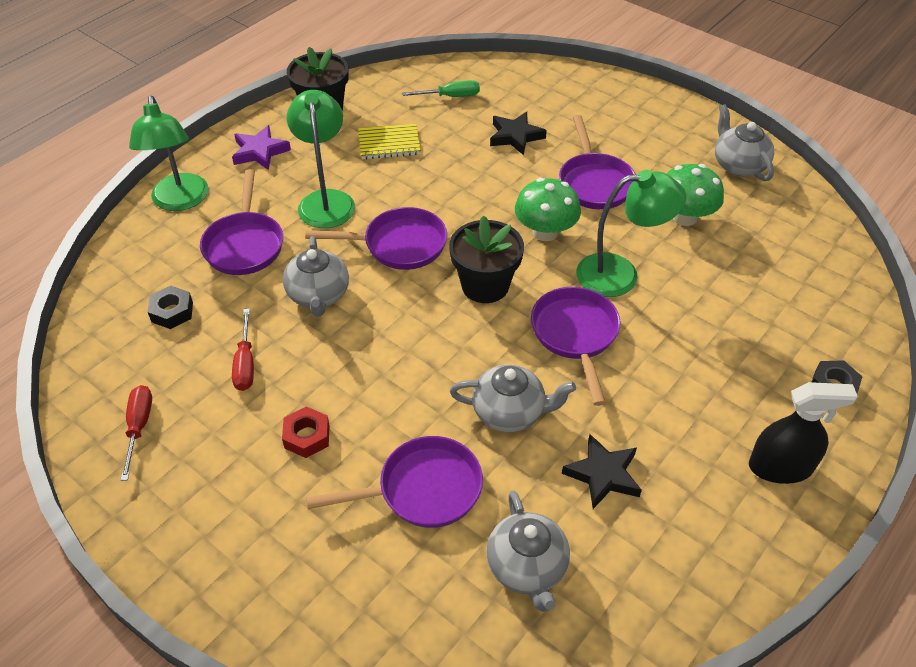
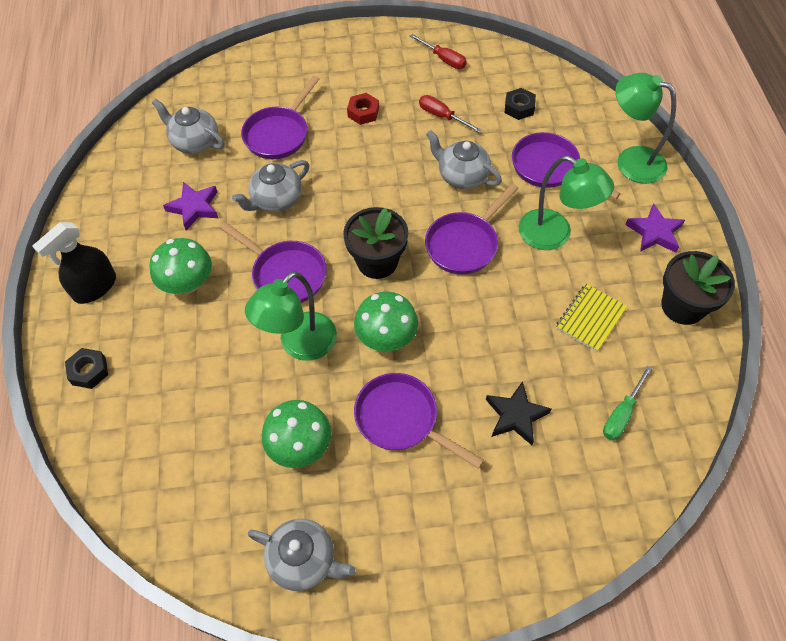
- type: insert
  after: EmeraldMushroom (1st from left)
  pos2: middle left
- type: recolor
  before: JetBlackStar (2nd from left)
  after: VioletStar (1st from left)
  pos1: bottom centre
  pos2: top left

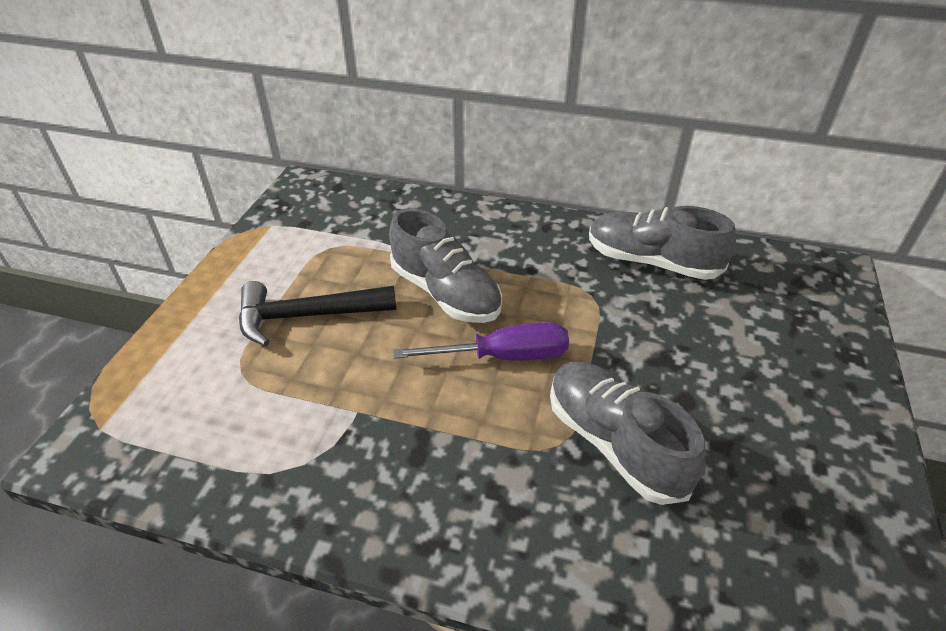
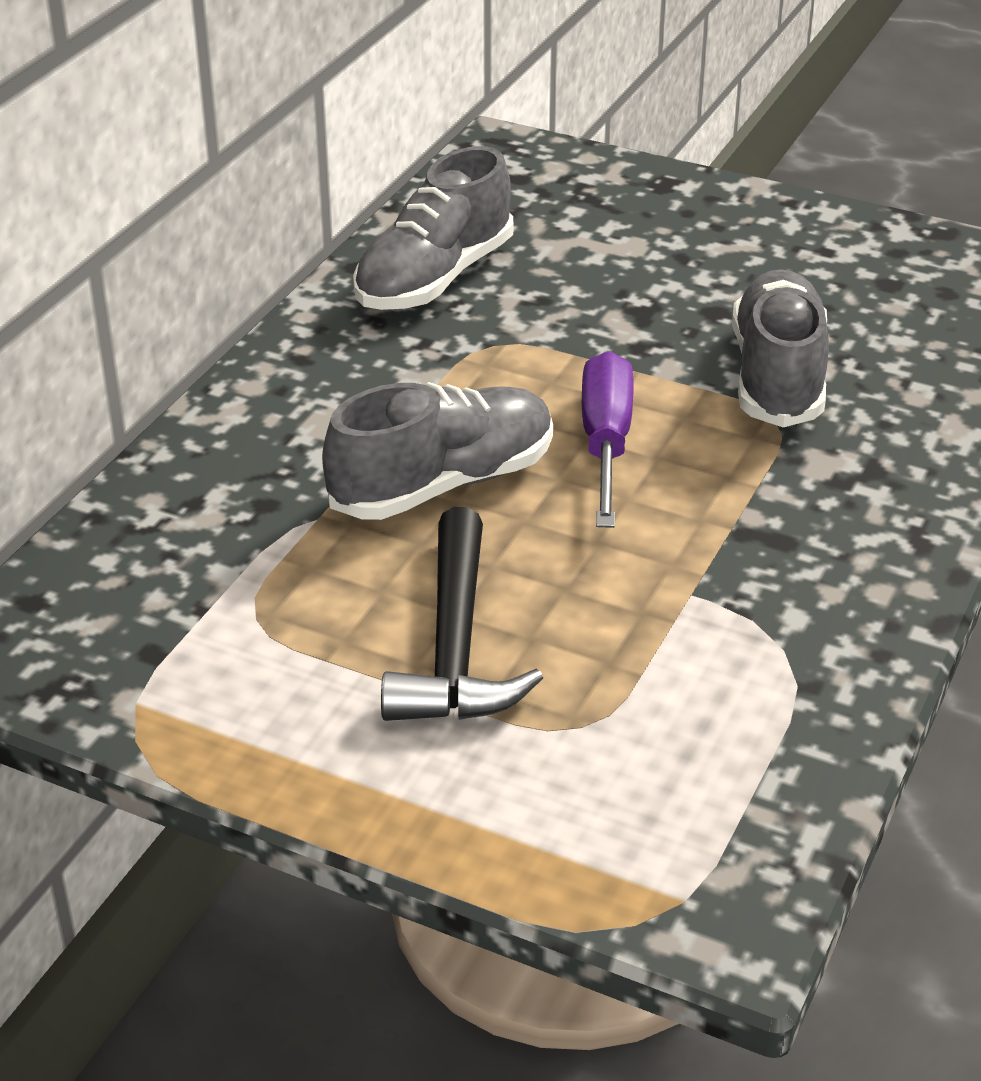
- type: rotate
  before: AshGreyLaceUpShoe (2nd from left in the first image)
  pos1: bottom centre
  pos2: top right
  turn: 120

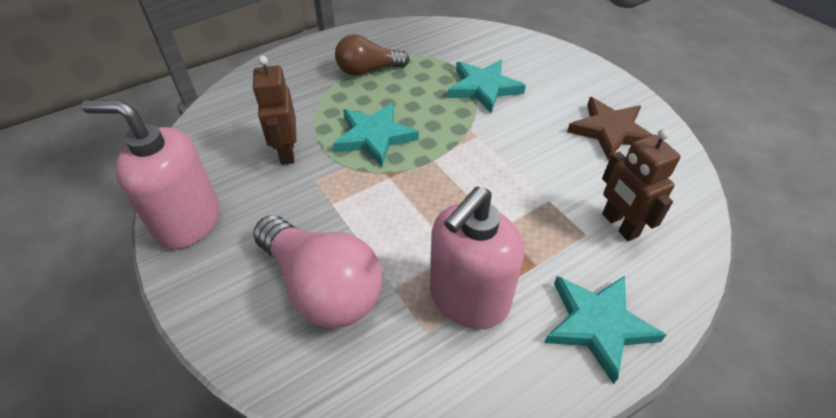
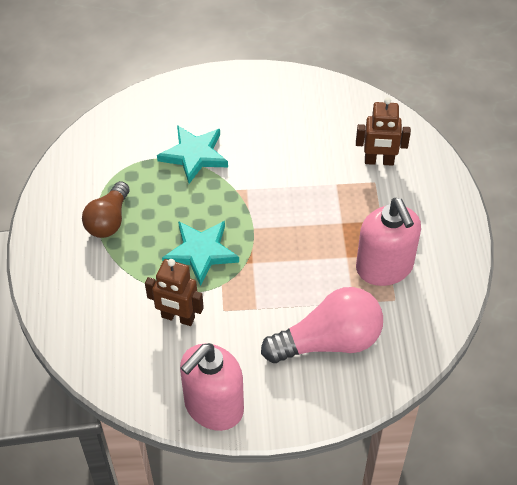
- type: delete
  before: TurquoiseStar (3rd from left)
  pos1: bottom right
- type: delete
  before: BrownStar
  pos1: top right

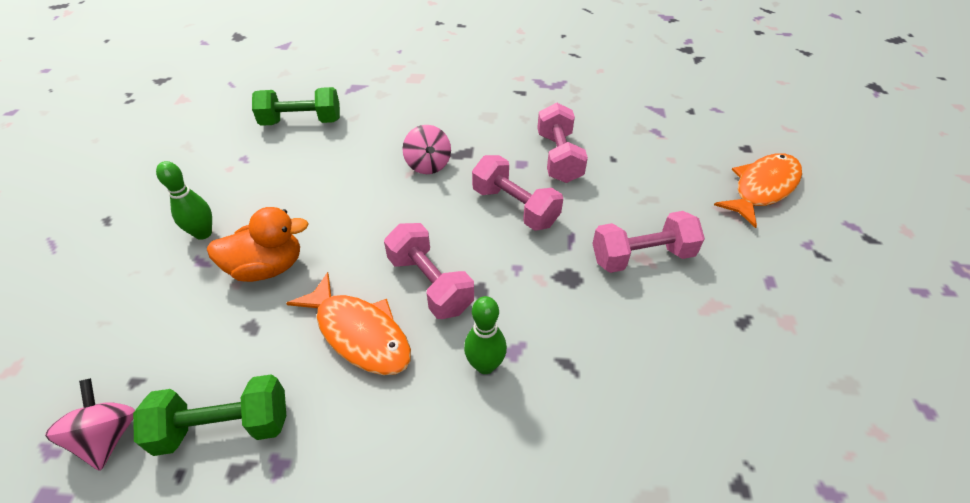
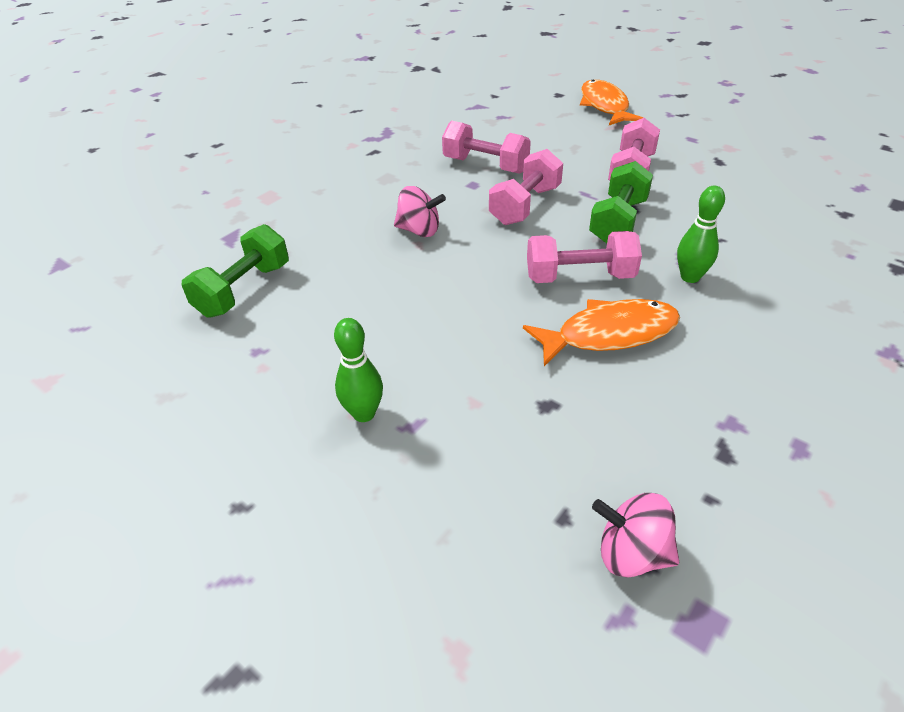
- type: delete
  before: BrightOrangeDuck
  pos1: middle left
- type: move
  before: EmeraldDumbbell (1st from left in the first image)
  after: EmeraldDumbbell (2nd from left)
  pos1: bottom left
  pos2: top right
- type: rotate
  before: RosePinkDumbbell (2nd from left)
  pos1: centre
  pos2: top centre
  turn: -45

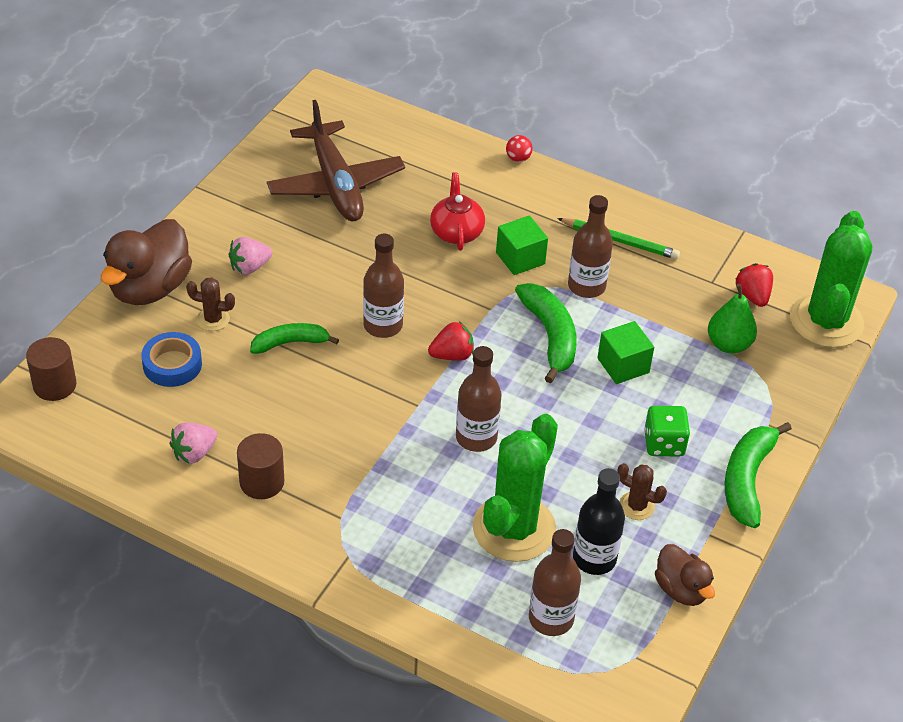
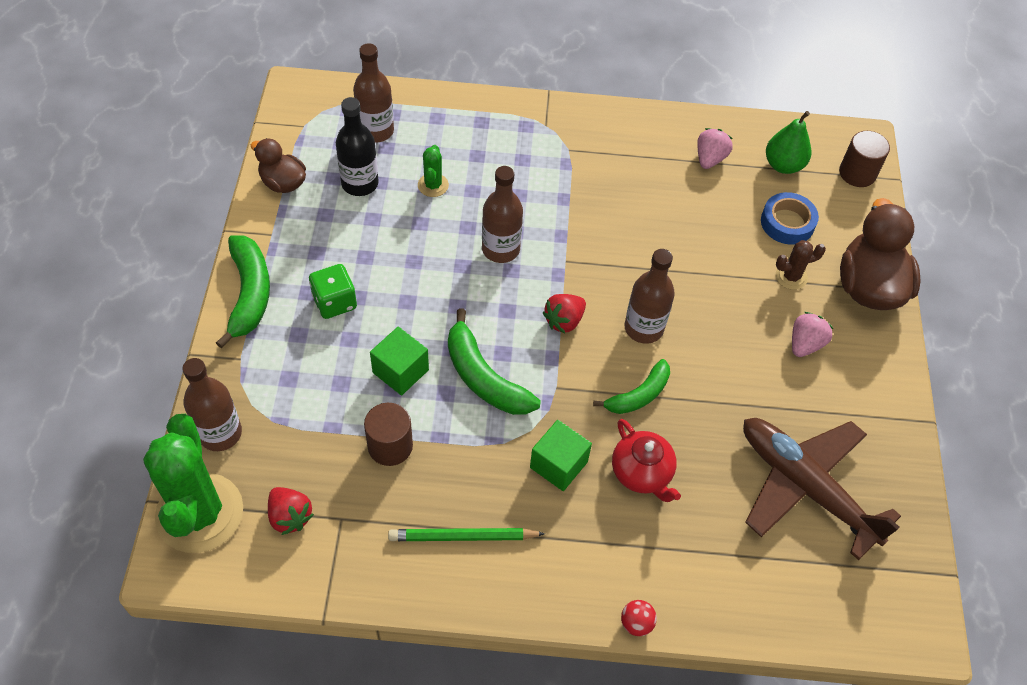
- type: delete
  before: BrownPricklyPlant (2nd from left)
  pos1: bottom right
- type: move
  before: BrownCylinder (2nd from left in the first image)
  after: BrownCylinder (1st from left)
  pos1: middle left
  pos2: centre
- type: move
  before: EmeraldBananaFruit (1st from left in the first image)
  after: EmeraldBananaFruit (3rd from left)
  pos1: middle left
  pos2: centre
- type: move
  before: BrownFlask (4th from left in the first image)
  after: BrownFlask (1st from left)
  pos1: centre
  pos2: middle left
- type: move
  before: EmeraldToyPear
  pos1: middle right
  pos2: top right
- type: resize
  before: EmeraldPricklyPlant (1st from left in the first image)
  pos1: bottom centre
  pos2: top centre
  scale: 0.44

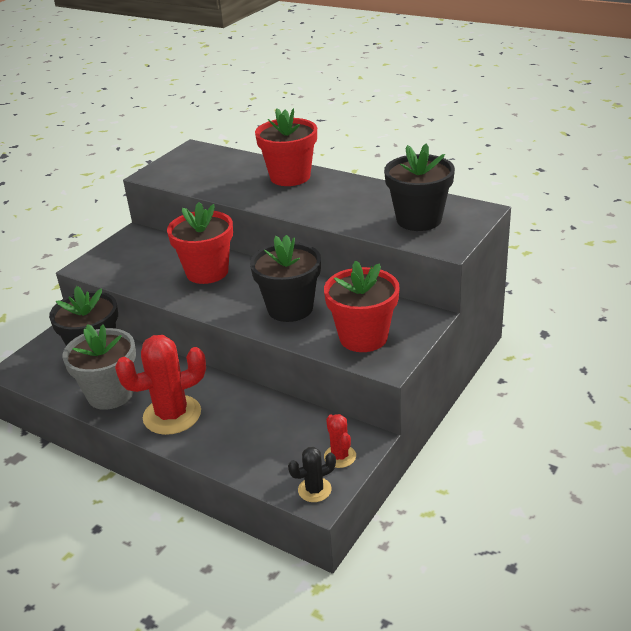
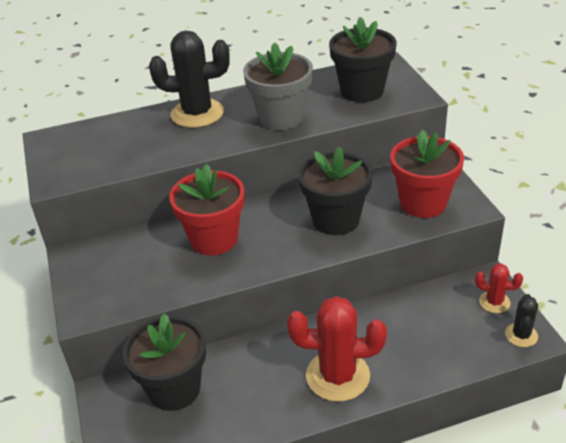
- type: move
  before: AshGreyFlowerPot
  pos1: middle left
  pos2: top centre
- type: replace
  before: RedFlowerPot (2nd from left)
  after: JetBlackPricklyPlant (1st from left)
  pos1: top centre
  pos2: top centre
- type: rotate
  before: RedPricklyPlant (1st from left)
  pos1: middle left
  pos2: bottom centre
  turn: 75

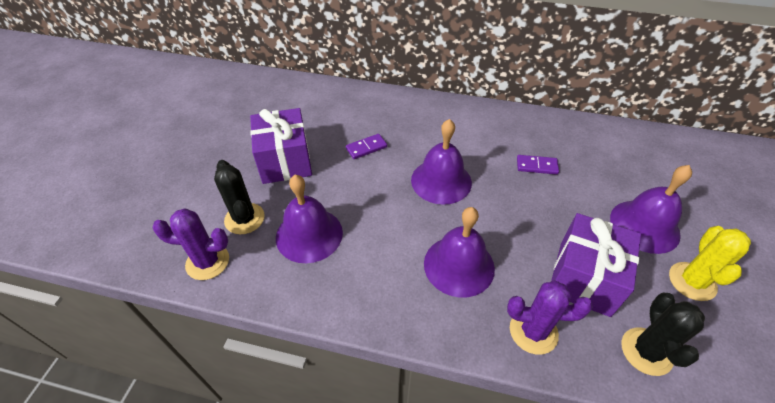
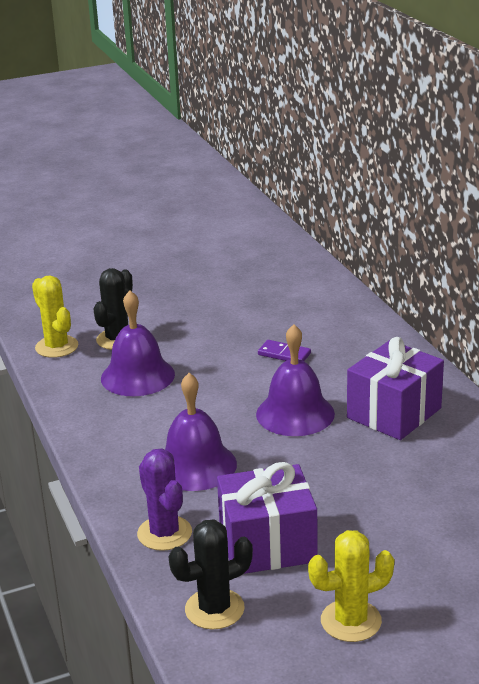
- type: delete
  before: VioletDominoTile (2nd from left)
  pos1: middle right
- type: delete
  before: VioletBell (4th from left)
  pos1: middle right
- type: move
  before: VioletPresent (1st from left in the first image)
  after: VioletPresent (2nd from left)
  pos1: centre
  pos2: middle right
- type: recolor
  before: VioletPricklyPlant (1st from left)
  after: BrightYellowPricklyPlant (1st from left)
  pos1: middle left
  pos2: middle left

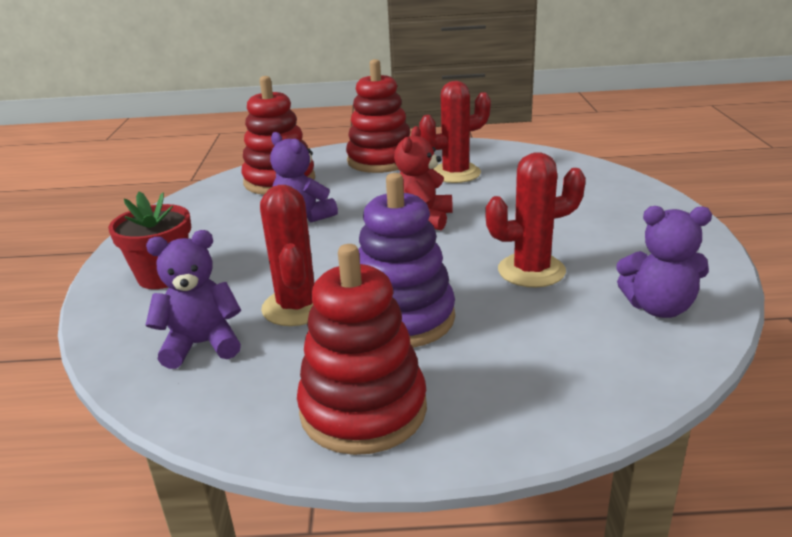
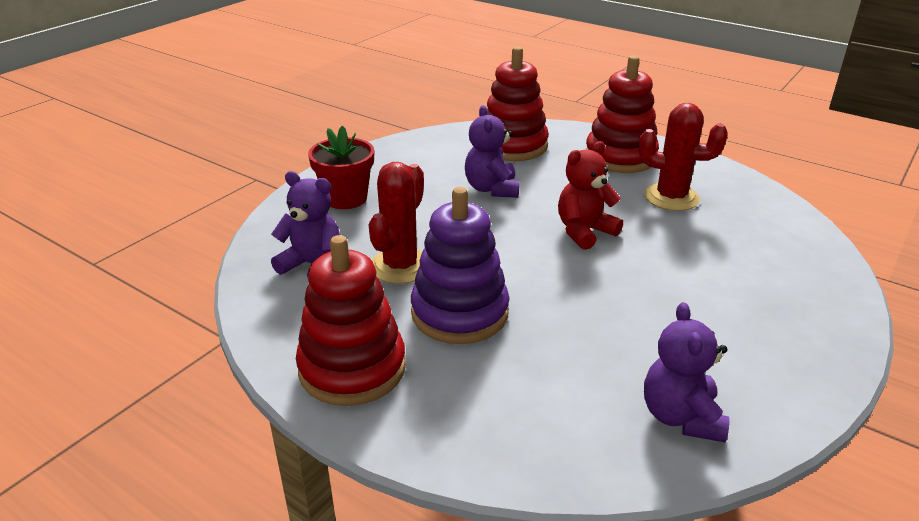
- type: delete
  before: RedPricklyPlant (3rd from left)
  pos1: middle right
- type: rotate
  before: VioletTeddy (3rd from left)
  pos1: middle right
  pos2: bottom right
  turn: 45

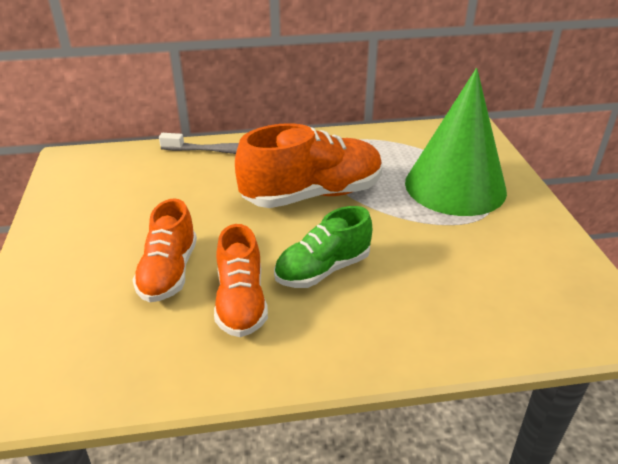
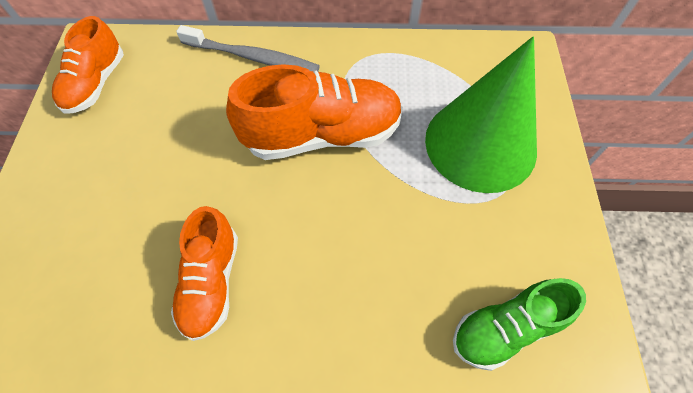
- type: move
  before: BrightOrangeLaceUpShoe (1st from left)
  pos1: middle left
  pos2: top left
- type: move
  before: EmeraldLaceUpShoe
  pos1: centre
  pos2: bottom right

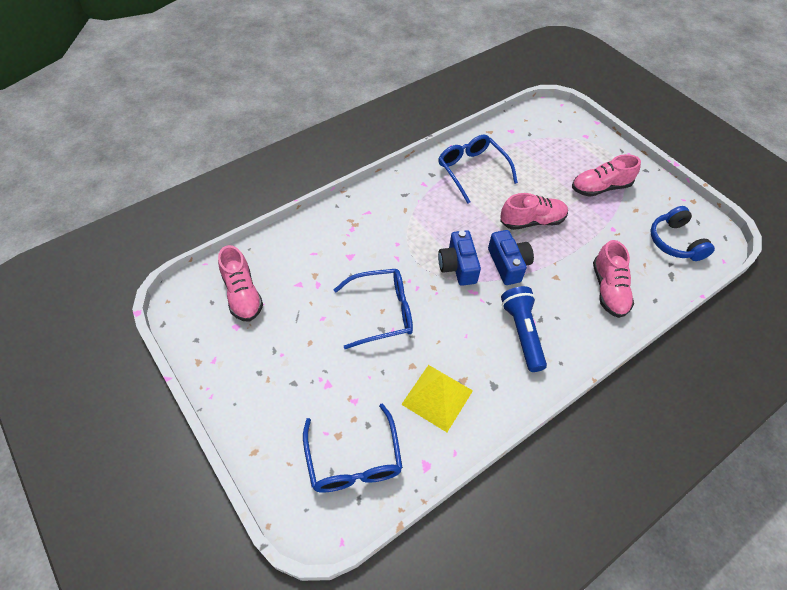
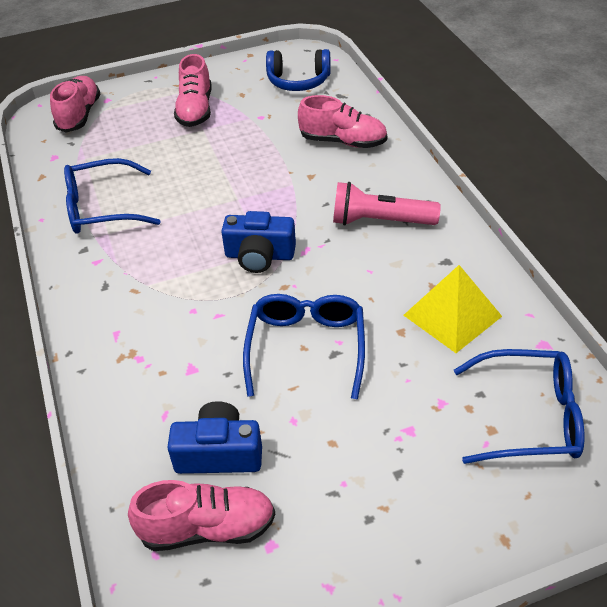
- type: move
  before: CobaltCompactCamera (2nd from left in the first image)
  after: CobaltCompactCamera (1st from left)
  pos1: centre
  pos2: bottom centre
- type: move
  before: RosePinkLaceUpShoe (2nd from left in the first image)
  after: RosePinkLaceUpShoe (1st from left)
  pos1: middle right
  pos2: top left
- type: recolor
  before: CobaltPocketTorch
  after: RosePinkPocketTorch
  pos1: centre
  pos2: centre

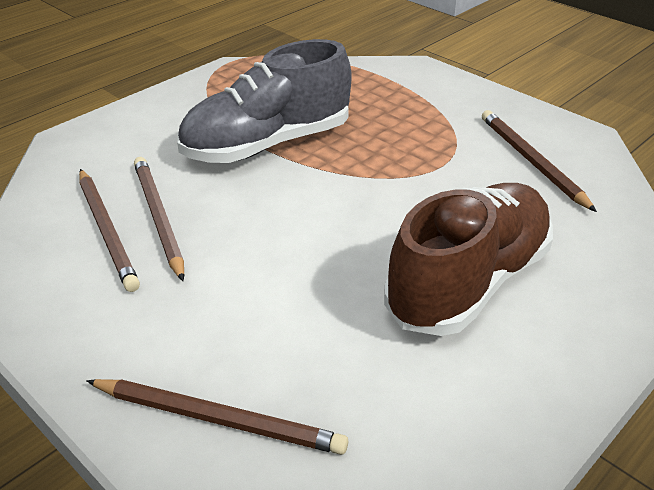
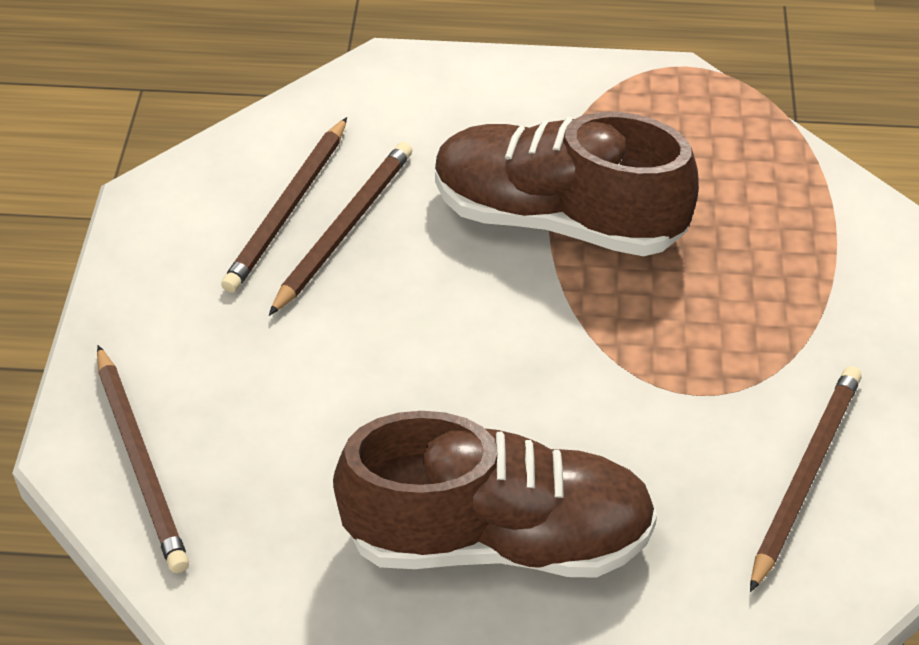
- type: recolor
  before: AshGreyLaceUpShoe
  after: BrownLaceUpShoe (2nd from left)
  pos1: top centre
  pos2: top centre

